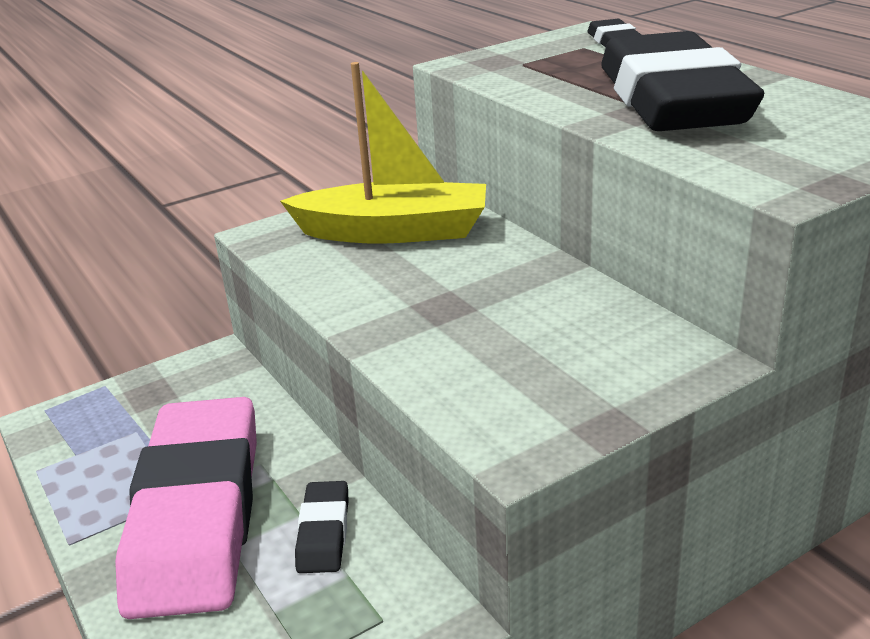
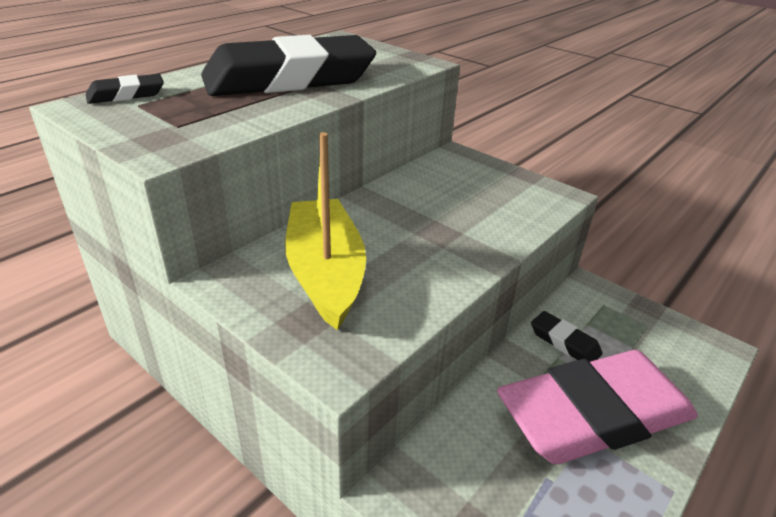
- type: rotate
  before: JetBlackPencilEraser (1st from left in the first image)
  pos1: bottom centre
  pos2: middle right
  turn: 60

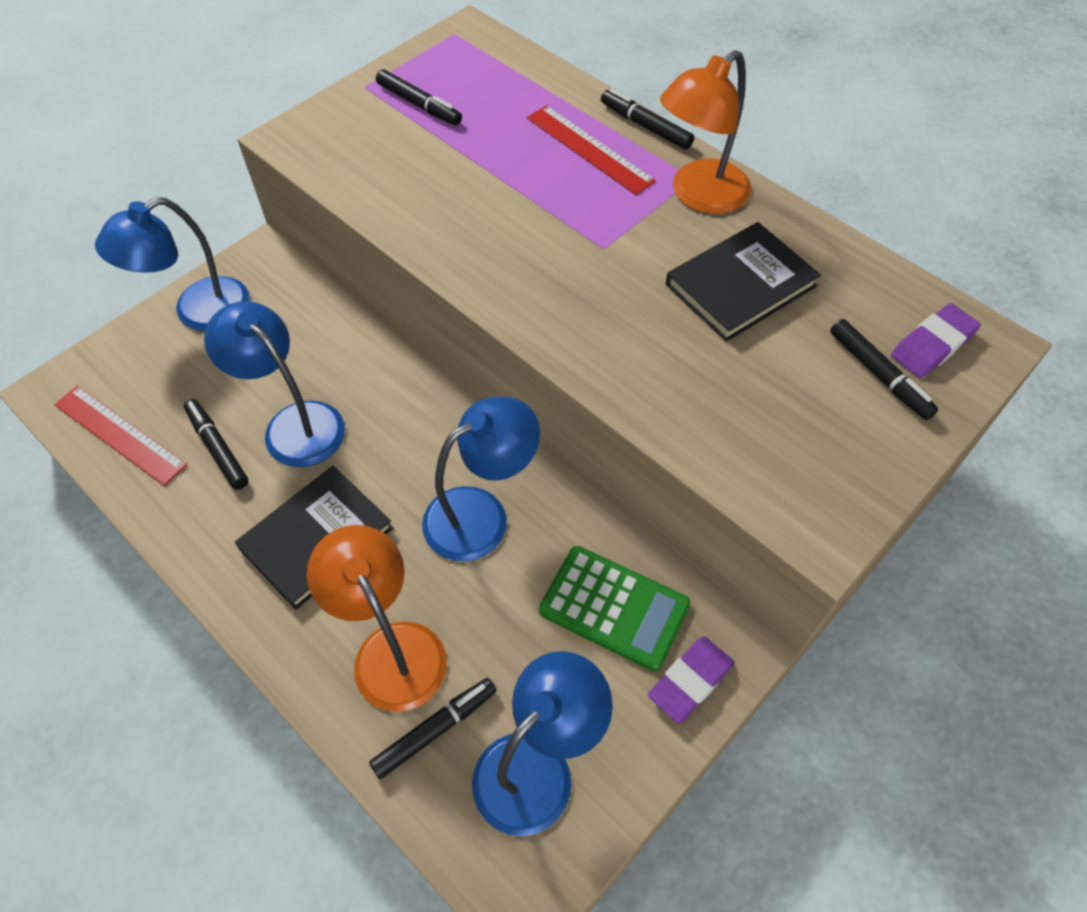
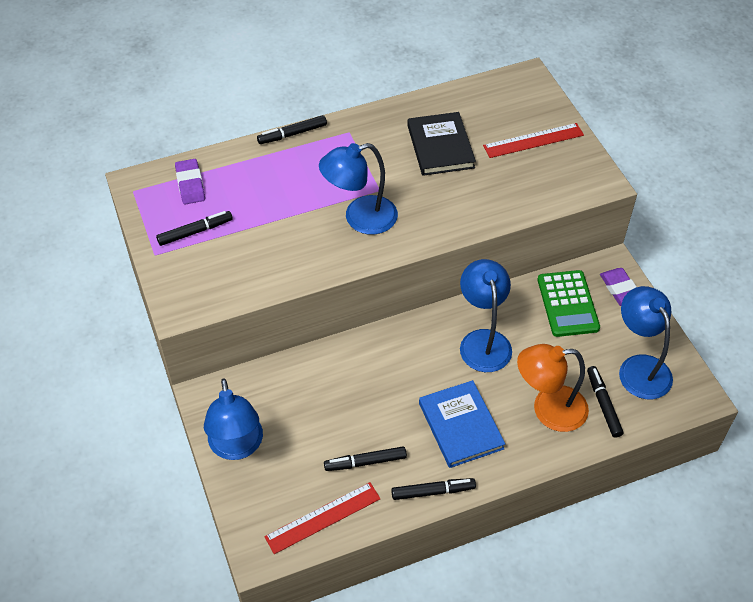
- type: delete
  before: BrightOrangeDeskLamp (2nd from left)
  pos1: top centre
- type: move
  before: CobaltDeskLamp (2nd from left)
  pos1: middle left
  pos2: top centre
- type: move
  before: RedStraightedge (2nd from left)
  pos1: top centre
  pos2: top right
- type: move
  before: JetBlackFeltPen (5th from left in the first image)
  after: JetBlackFeltPen (4th from left)
  pos1: middle right
  pos2: bottom centre
- type: move
  before: VioletPencilEraser (2nd from left in the first image)
  after: VioletPencilEraser (1st from left)
  pos1: middle right
  pos2: top left
- type: recolor
  before: JetBlackHardcover (1st from left)
  after: CobaltHardcover
  pos1: middle left
  pos2: bottom centre
- type: rotate
  before: EmeraldCalculator
  pos1: bottom centre
  pos2: middle right
  turn: 120

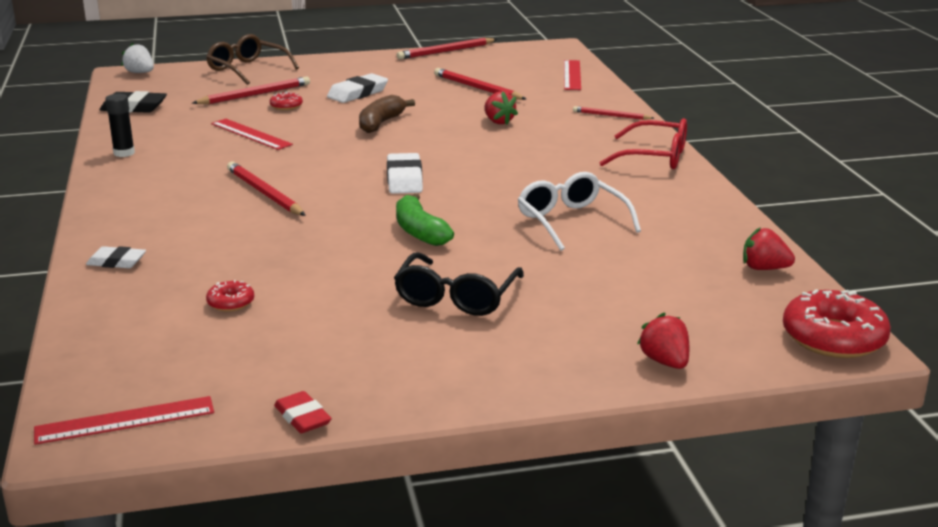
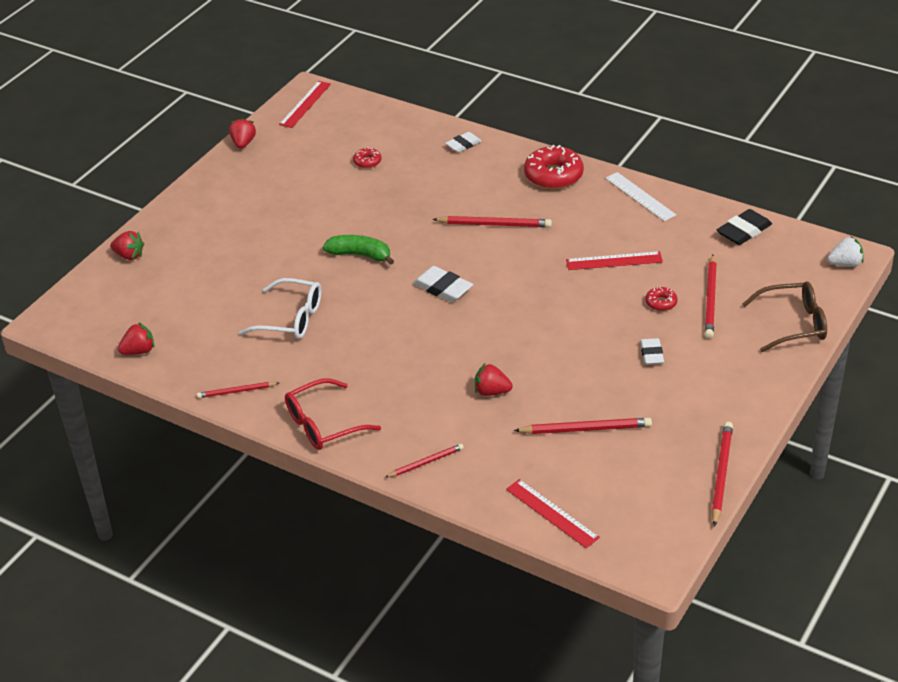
- type: delete
  before: BrownBananaFruit
  pos1: top centre
- type: delete
  before: JetBlackGlasses
  pos1: centre
- type: insert
  after: RedWoodenPencil (1st from left)
  pos2: middle left
- type: move
  before: RedGlazedDonut (3rd from left in the first image)
  after: RedGlazedDonut (2nd from left)
  pos1: middle right
  pos2: top centre
- type: replace
  before: JetBlackGlue
  after: SnowWhiteStraightedge
  pos1: top left
  pos2: top right
- type: replace
  before: RedPencilEraser
  after: RedToyStrawberry (3rd from left)
  pos1: bottom left
  pos2: top left
- type: resize
  before: SnowWhitePencilEraser (2nd from left in the first image)
  pos1: top centre
  pos2: middle right
  scale: 0.66

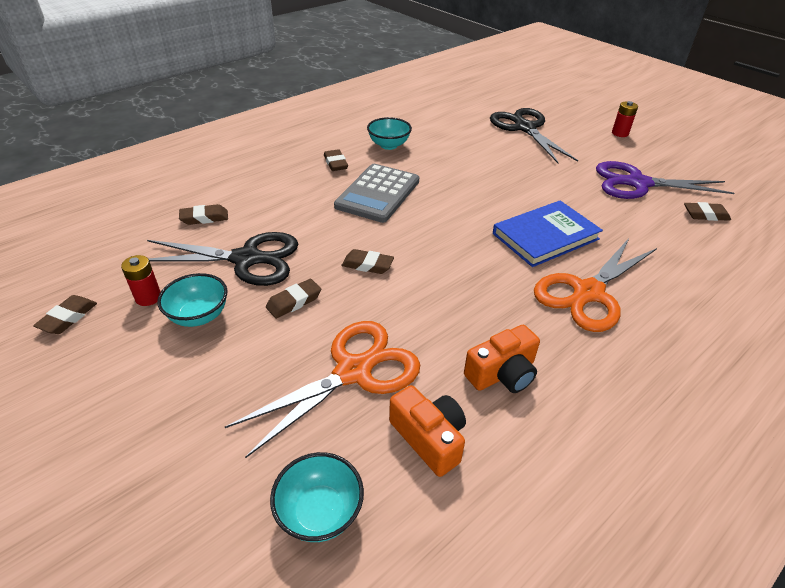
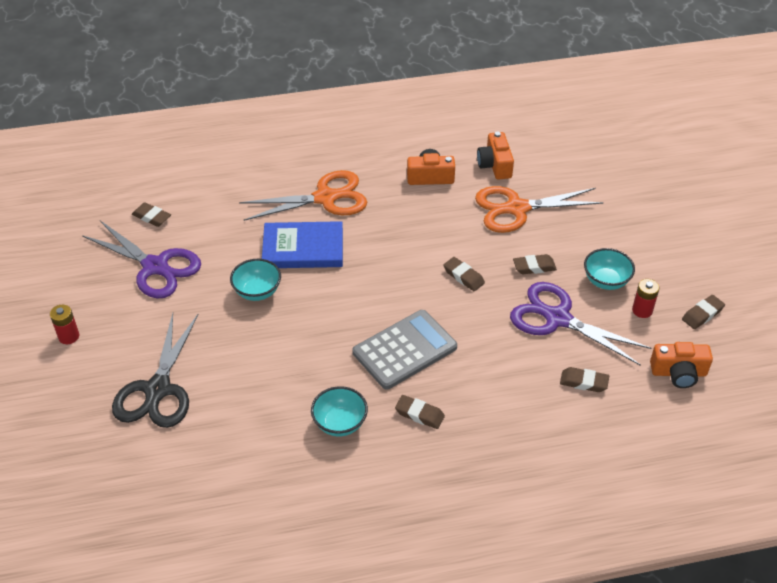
- type: insert
  after: BrightOrangeCompactCamera (3rd from left)
  pos2: middle right
- type: move
  before: TurquoiseDeepDish (2nd from left in the first image)
  after: TurquoiseDeepDish (1st from left)
  pos1: bottom centre
  pos2: middle left
- type: recolor
  before: JetBlackPairOfScissors (1st from left)
  after: VioletPairOfScissors (2nd from left)
  pos1: middle left
  pos2: middle right
- type: rotate
  before: BrownPencilEraser (4th from left in the first image)
  pos1: top centre
  pos2: bottom centre
  turn: -75

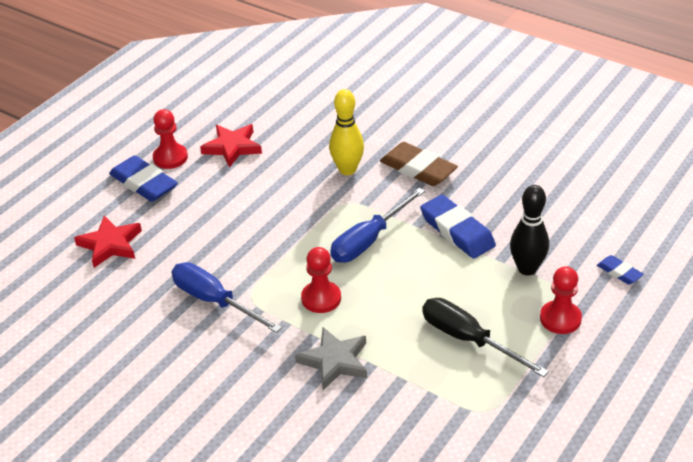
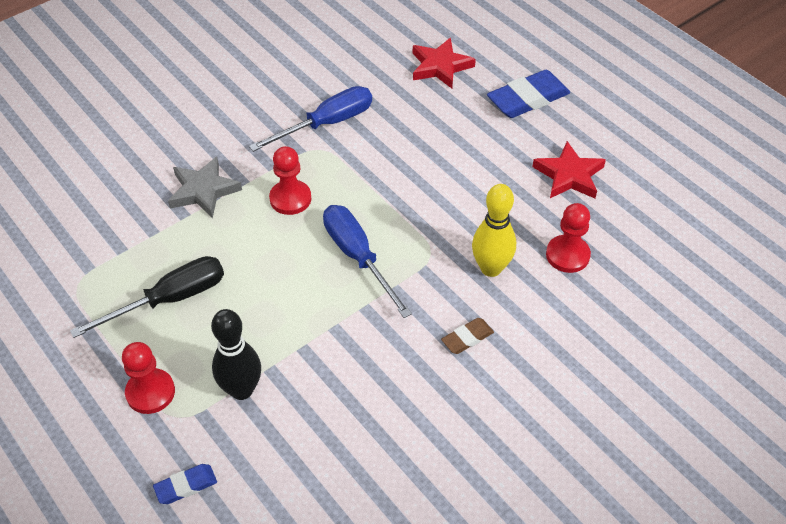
- type: delete
  before: CobaltPencilEraser (2nd from left)
  pos1: centre
- type: move
  before: RedGamePawn (1st from left in the first image)
  after: RedGamePawn (3rd from left)
  pos1: top left
  pos2: middle right
- type: resize
  before: BrownPencilEraser
  pos1: centre
  pos2: centre
  scale: 0.52

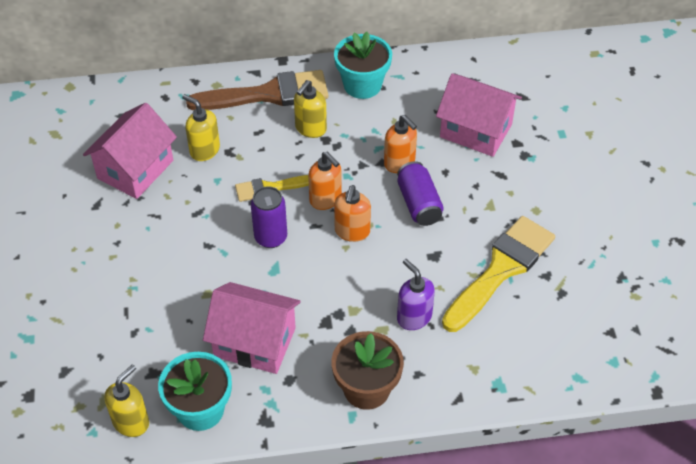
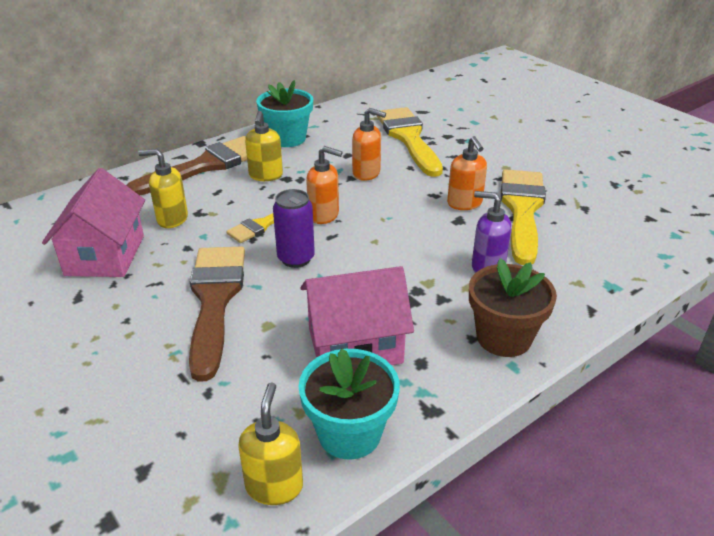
- type: delete
  before: VioletTin (2nd from left)
  pos1: centre
- type: insert
  after: BrownPaintBrush (2nd from left)
  pos2: middle left
- type: move
  before: BrightOrangeSoapDispenser (2nd from left in the first image)
  after: BrightOrangeSoapDispenser (3rd from left)
  pos1: centre
  pos2: top centre
- type: replace
  before: RosePinkCottage (3rd from left)
  after: BrightYellowPaintBrush (2nd from left)
  pos1: top right
  pos2: top centre

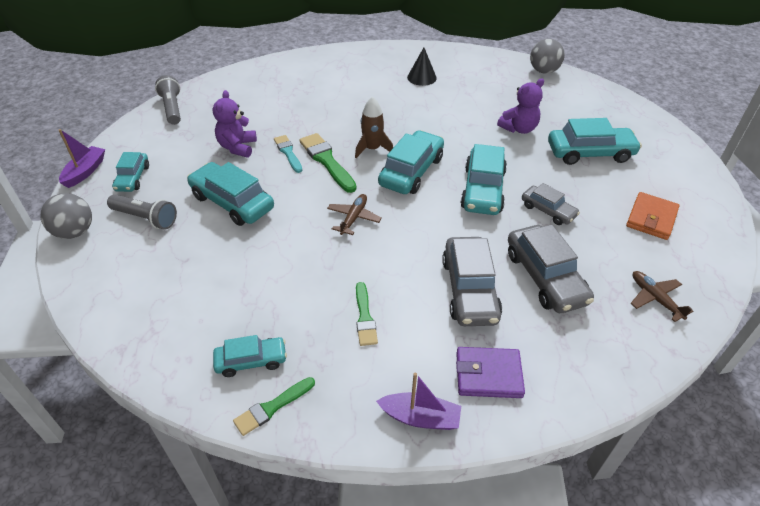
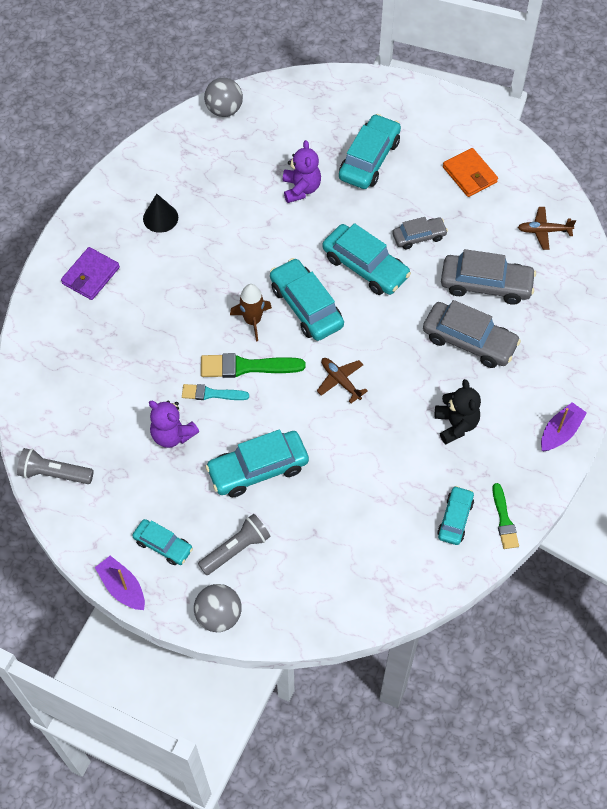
- type: move
  before: VioletWallet
  pos1: bottom centre
  pos2: middle left
- type: replace
  before: EmeraldPaintBrush (3rd from left)
  after: JetBlackTeddy
  pos1: centre
  pos2: middle right

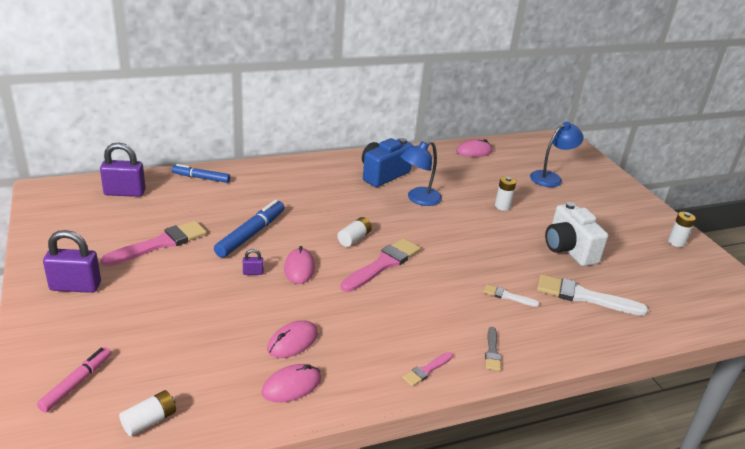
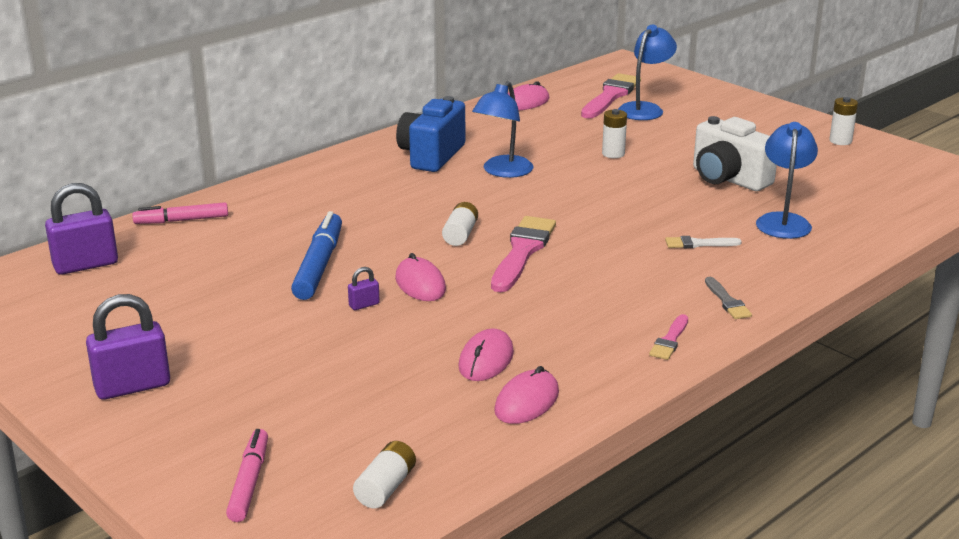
- type: move
  before: RosePinkPaintBrush (1st from left in the first image)
  after: RosePinkPaintBrush (2nd from left)
  pos1: middle left
  pos2: top centre
- type: replace
  before: SnowWhitePaintBrush (2nd from left)
  after: CobaltDeskLamp (3rd from left)
  pos1: middle right
  pos2: middle right
- type: recolor
  before: CobaltFeltPen (1st from left)
  after: RosePinkFeltPen (1st from left)
  pos1: middle left
  pos2: middle left

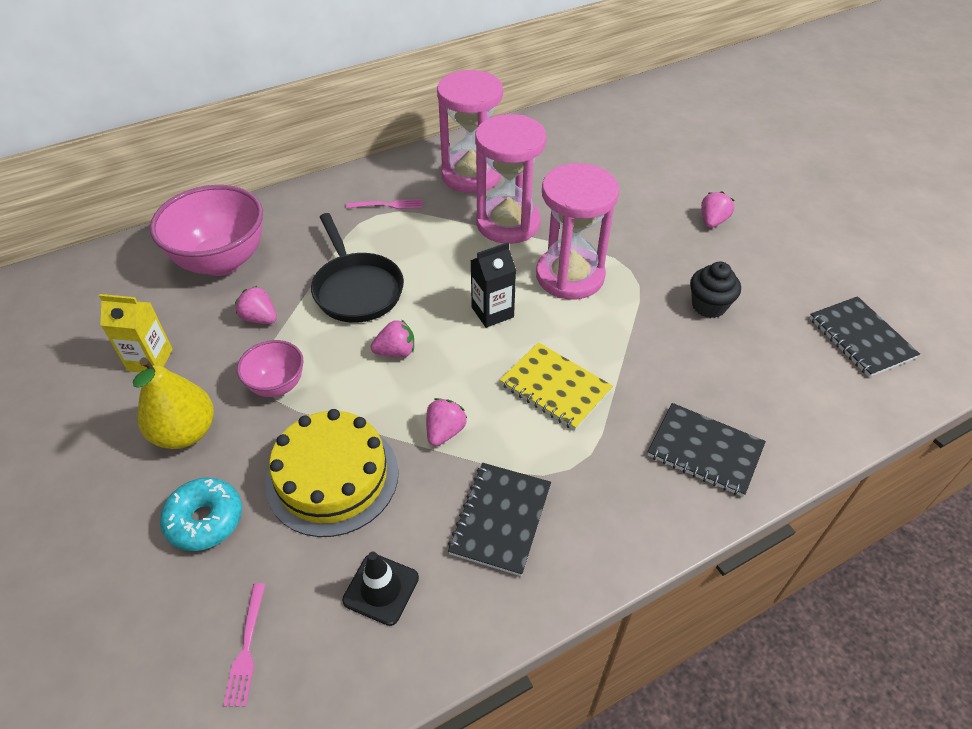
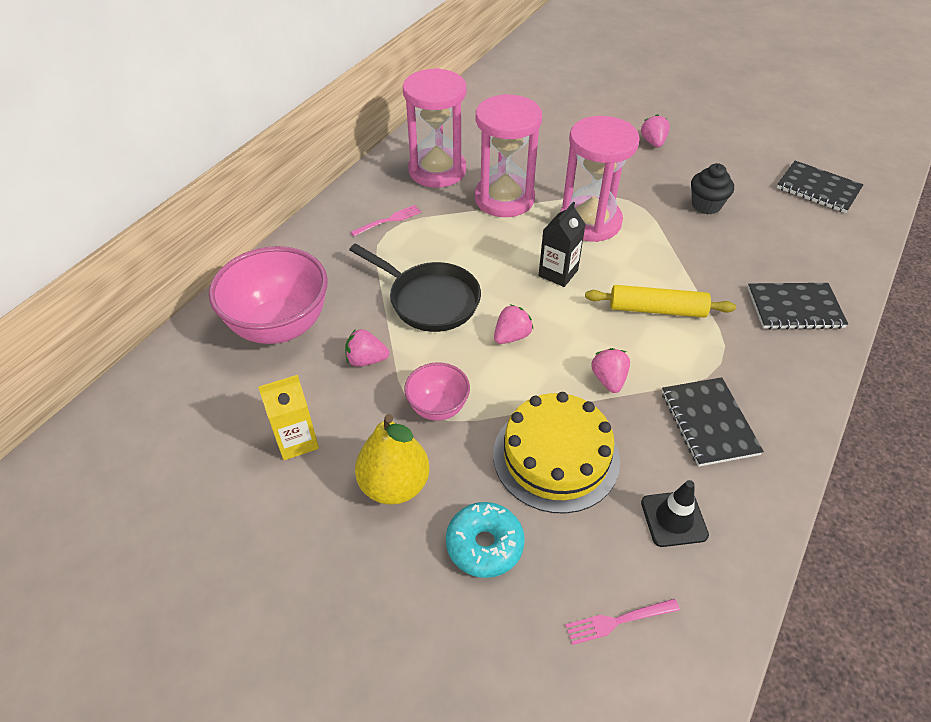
- type: replace
  before: BrightYellowNotepad
  after: BrightYellowDoughRoller
  pos1: centre
  pos2: middle right
- type: rotate
  before: RosePinkDinnerFork (1st from left in the first image)
  pos1: bottom left
  pos2: bottom right
  turn: 105

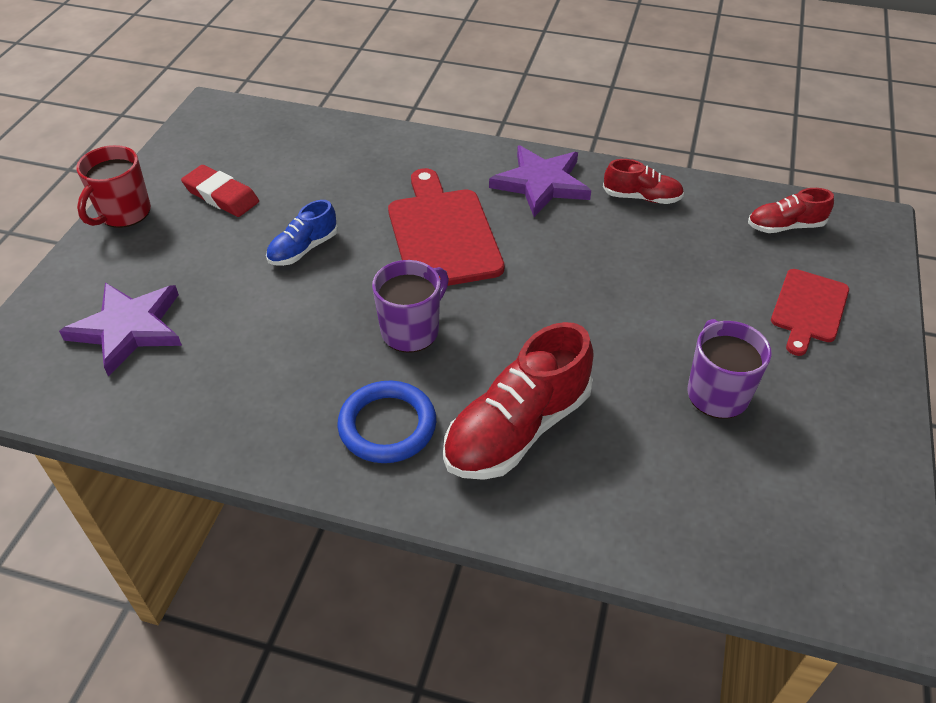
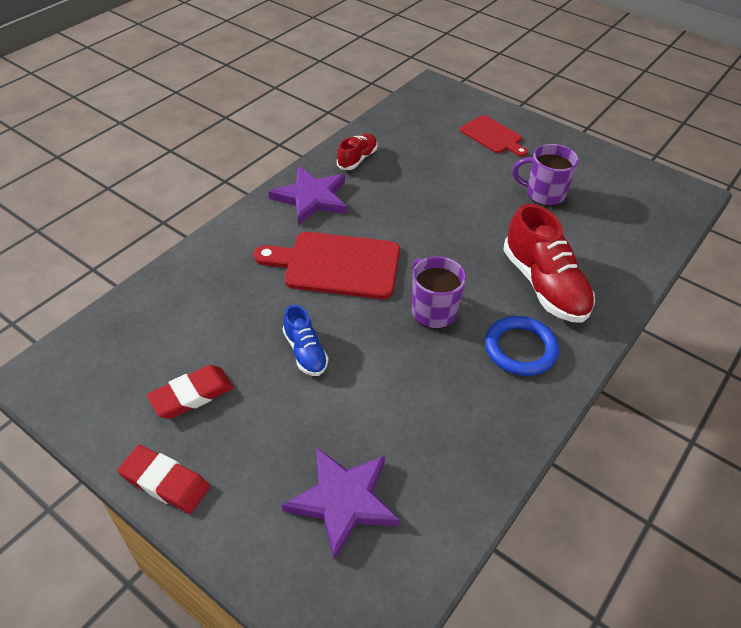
- type: delete
  before: RedLaceUpShoe (3rd from left)
  pos1: top right
- type: replace
  before: RedTeaMug
  after: RedPencilEraser (1st from left)
  pos1: top left
  pos2: bottom left

